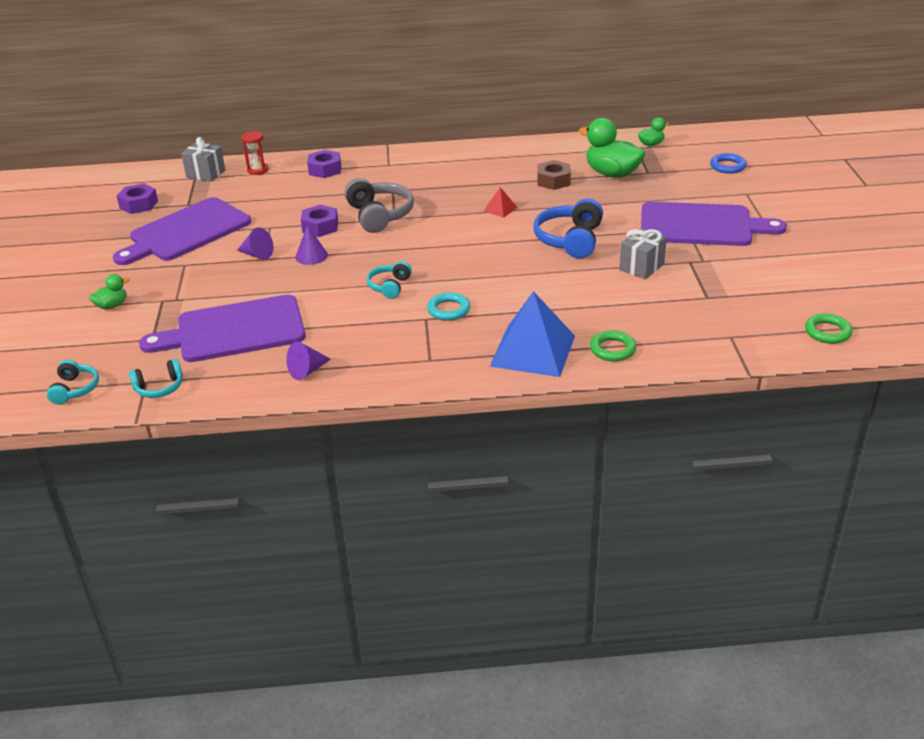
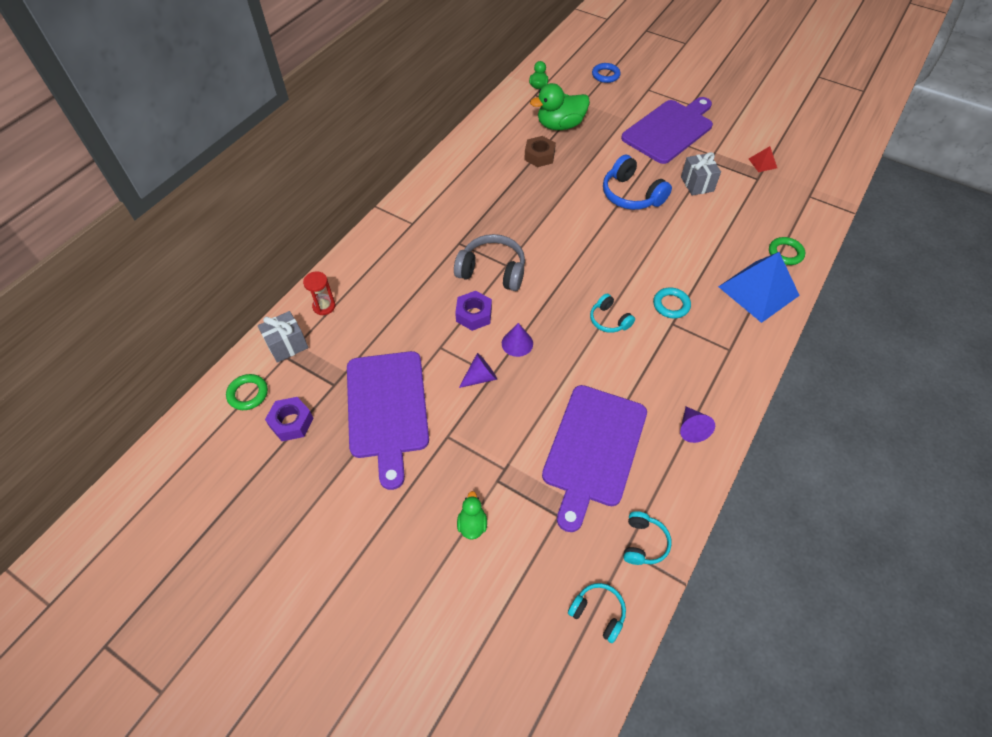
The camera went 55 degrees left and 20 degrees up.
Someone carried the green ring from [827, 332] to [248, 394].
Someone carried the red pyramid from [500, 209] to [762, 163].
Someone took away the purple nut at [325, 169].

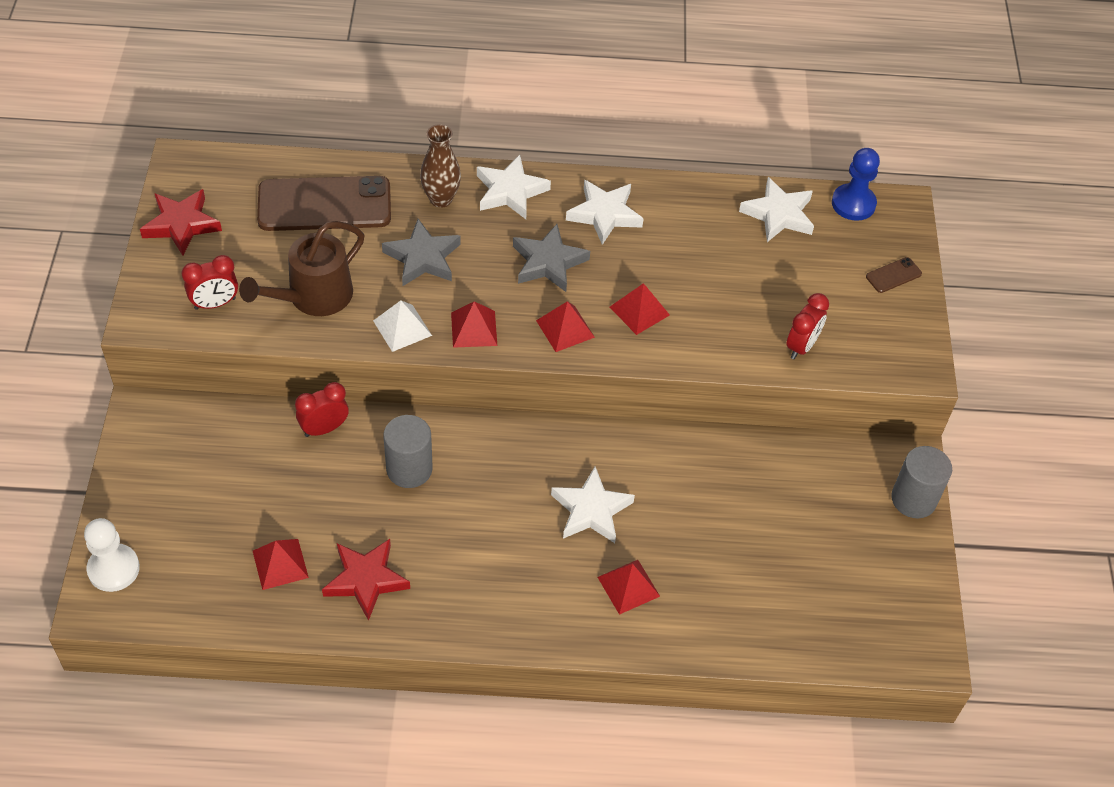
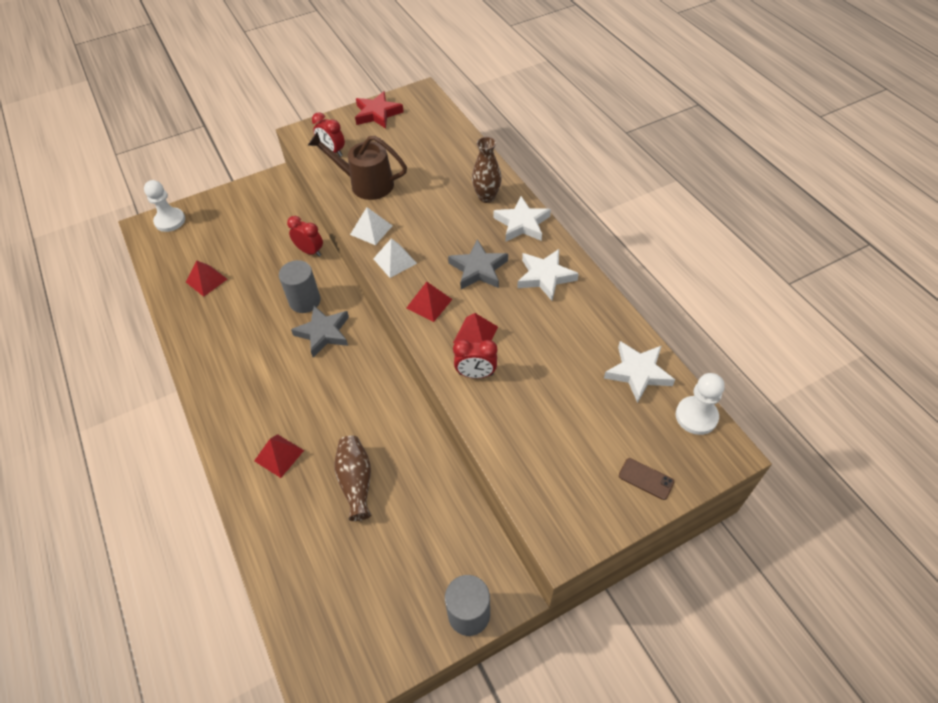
The camera went 65 degrees right and 0 degrees up.
Someone carried the grey star from [423, 258] to [323, 333].
Someone put down the brown vase at [356, 482].
Someone repainted the red pyramid at [474, 329], which became the white pyramid at [395, 261].
Someone carried the red clock from [801, 346] to [476, 374].
Someone repainted the blue pawn at [853, 204], which became the white pawn at [696, 416].
Someone took away the brown phone at [324, 205].
Someone took away the red star at [366, 580].
Someone took away the white star at [591, 510].

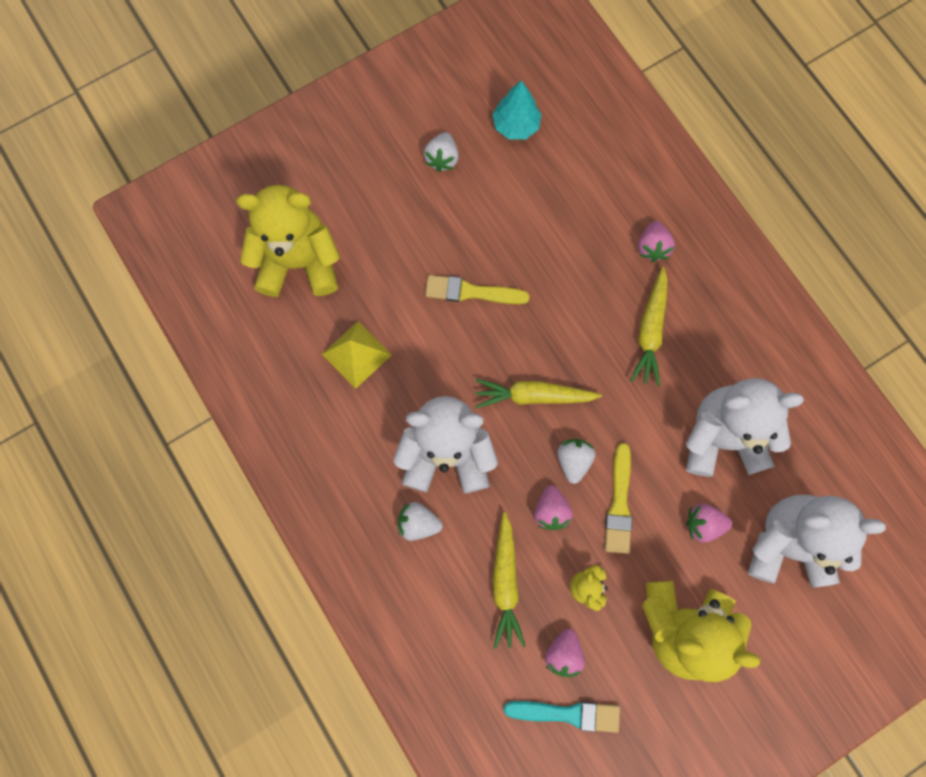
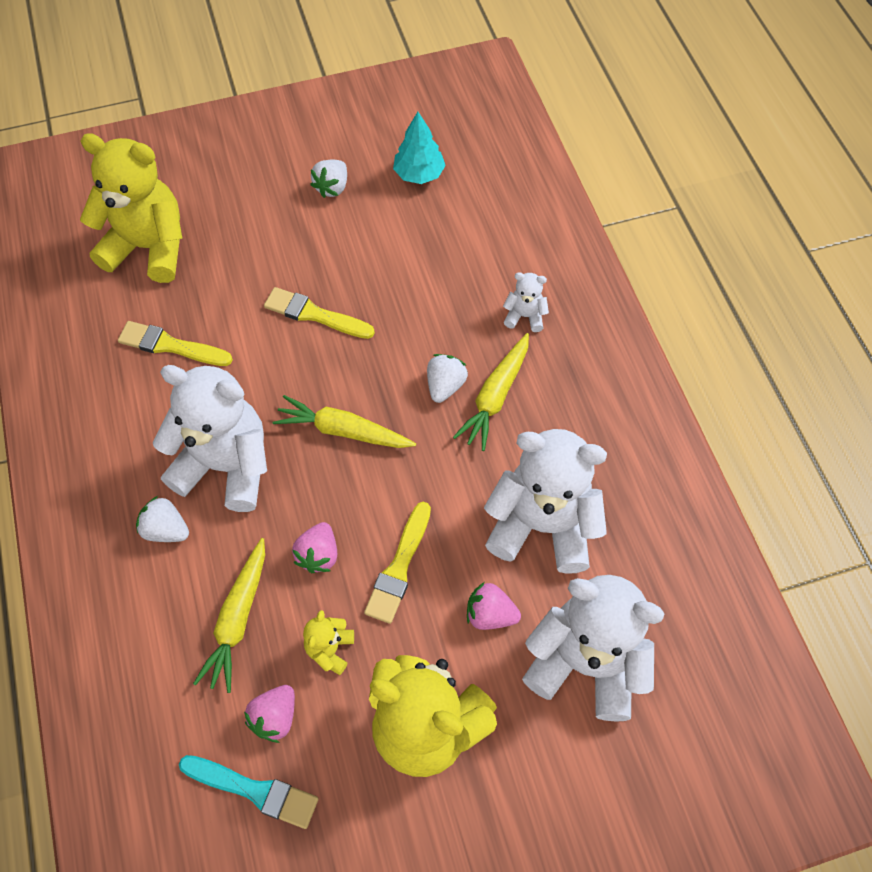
The camera went 15 degrees right and 15 degrees down.
Someone swapped the yellow pyramid at [356, 354] for the yellow brush at [170, 346].
Someone carried the white strawberry from [573, 460] to [445, 386].
Someone swapped the pink strawberry at [652, 247] for the white teddy bear at [525, 316].

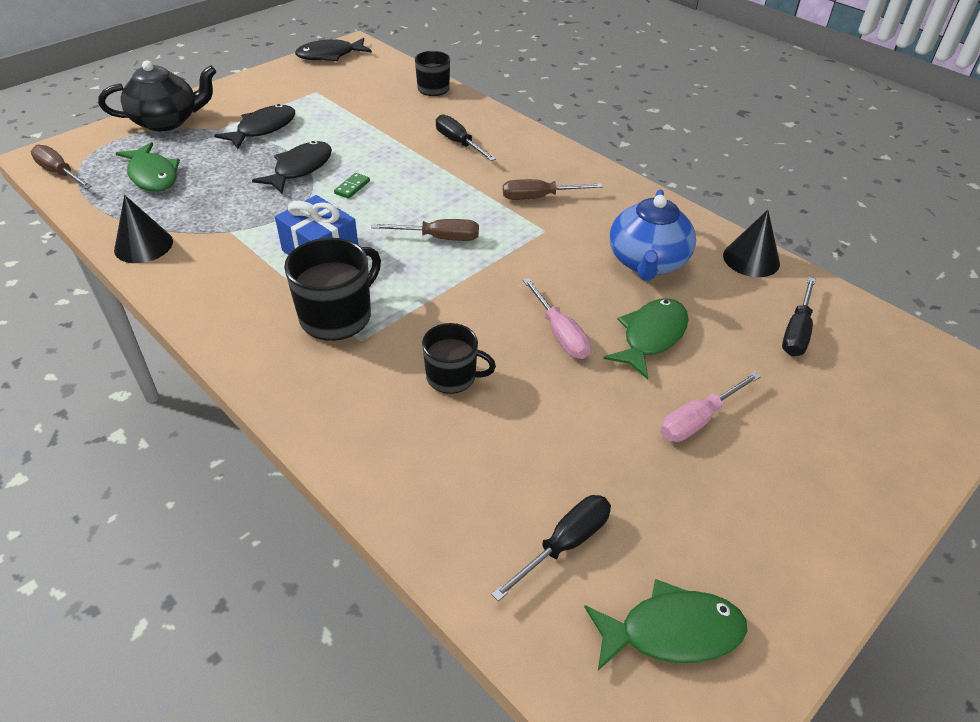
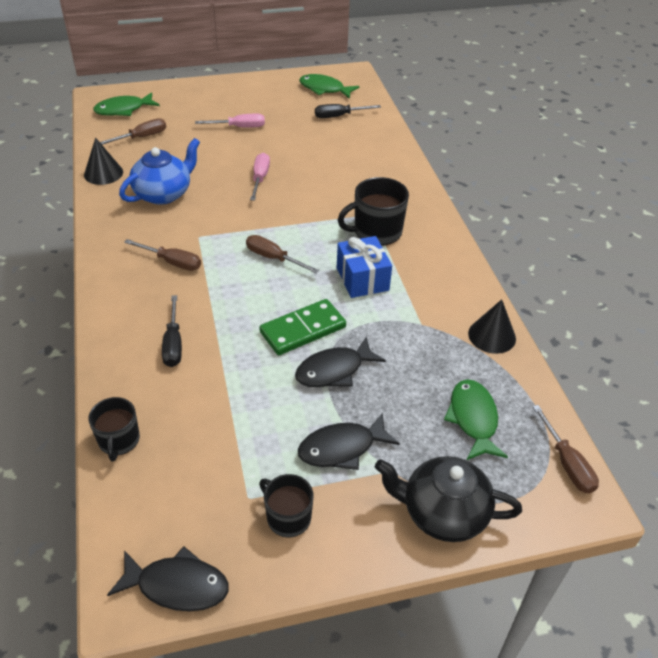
The camera went 150 degrees left and 0 degrees up.
Someone carried the green fish from [651, 336] to [123, 110].
Someone repainted the black screwdriver at [797, 332], which became the brown screwdriver at [142, 137].
Someone scaled the green domino at [352, 187] by 2.29.
Someone carried the black mug from [452, 377] to [288, 517].

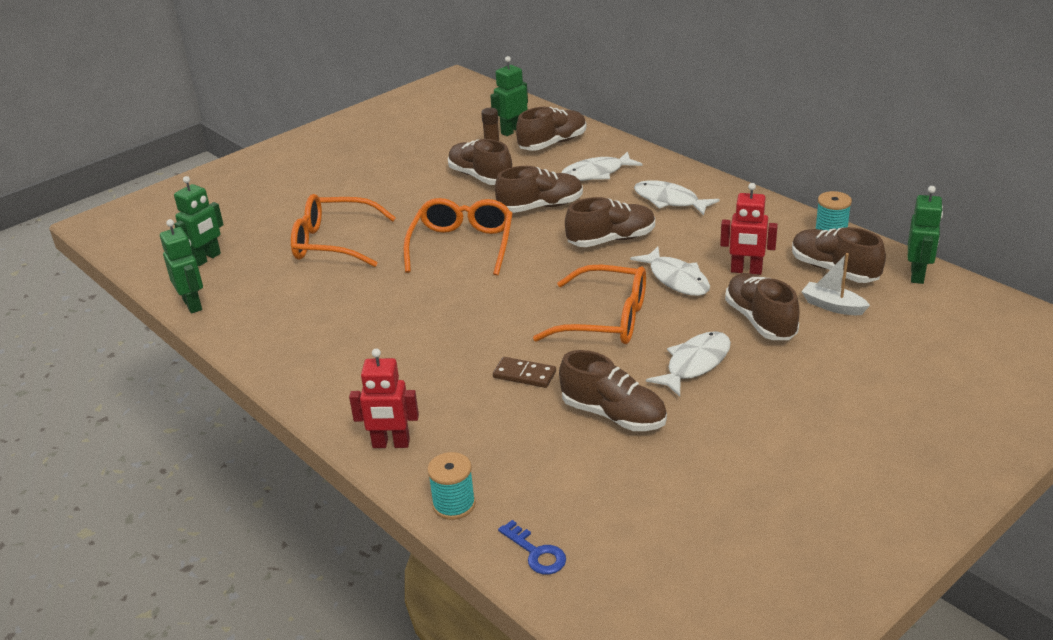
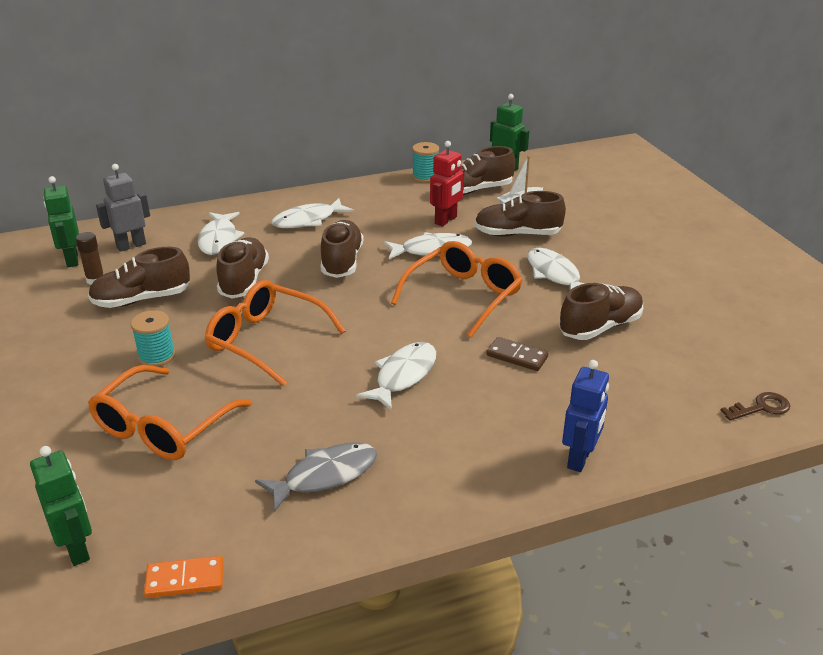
The camera went 70 degrees left and 0 degrees up.
Someone swapped the brown shoe at [553, 143] for the grey robot at [131, 245].
Someone carried the turquoise spool from [454, 504] to [157, 356].
Someone swapped the green robot at [193, 304] for the orange domino at [185, 580].
Someone put down the grey fish at [325, 476].
Someone put down the white fish at [403, 376].
Someone rotated the brown domino at [524, 375] by 75 degrees clockwise.
Someone repainted the red robot at [391, 444], which became the blue robot at [580, 459].
Someone repainted the blue key at [536, 553], which became the brown key at [760, 408].

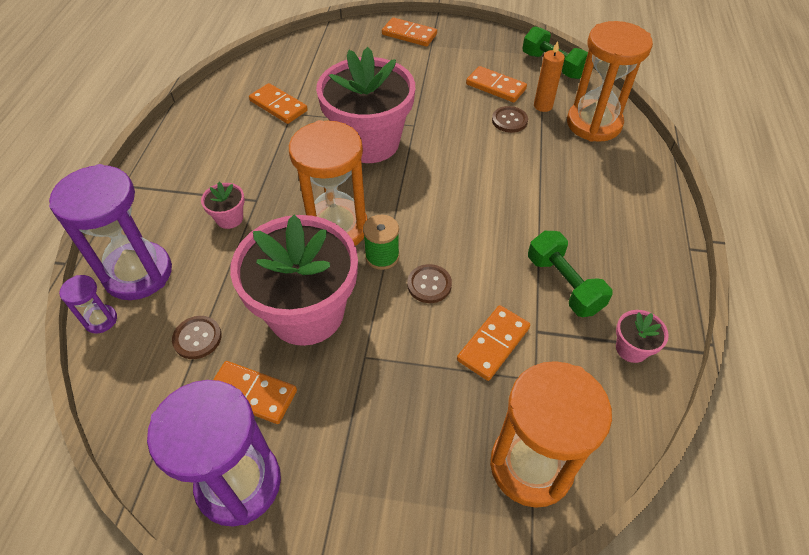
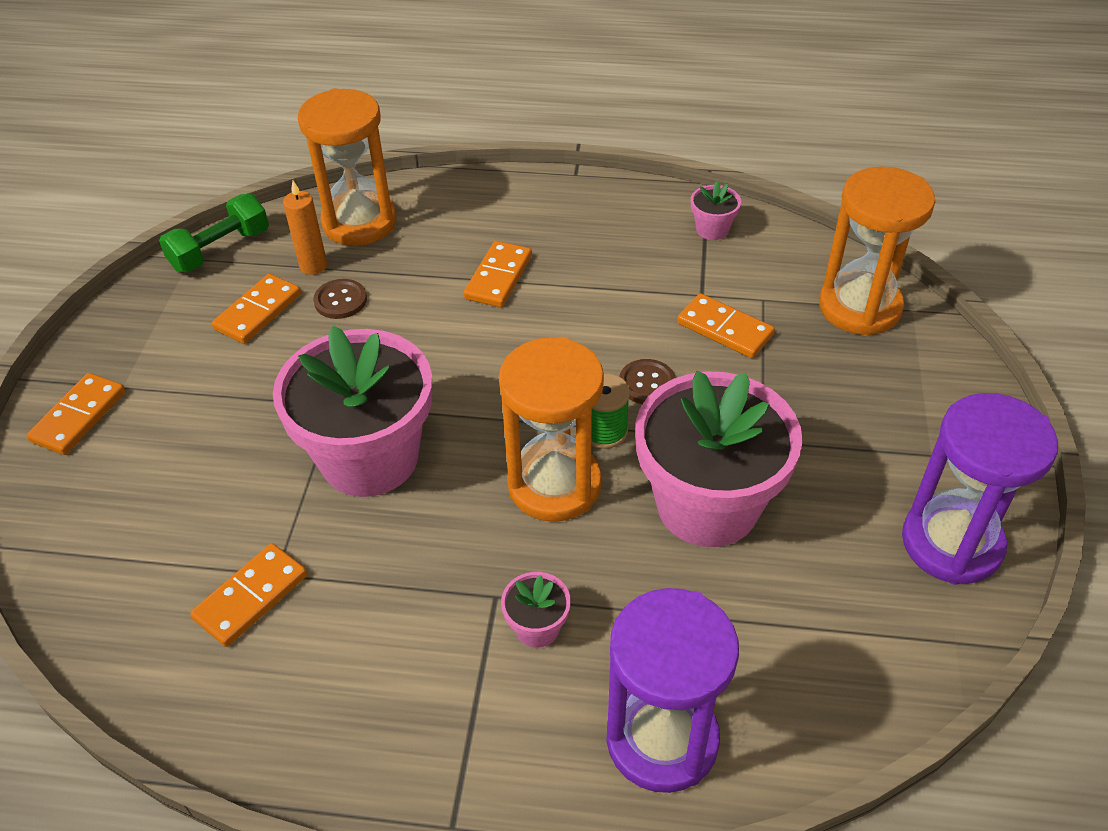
The camera went 90 degrees left and 5 degrees down.
Someone carried the orange domino from [252, 394] to [498, 277].
Someone took away the purple hourglass at [101, 320].
Someone took away the brown button at [197, 338].
Someone took away the green dumbbell at [563, 284].

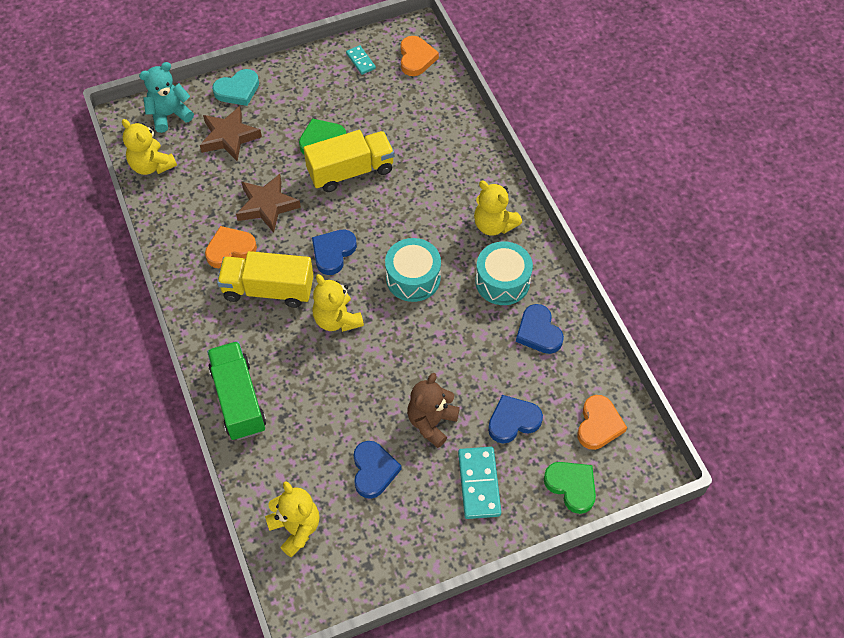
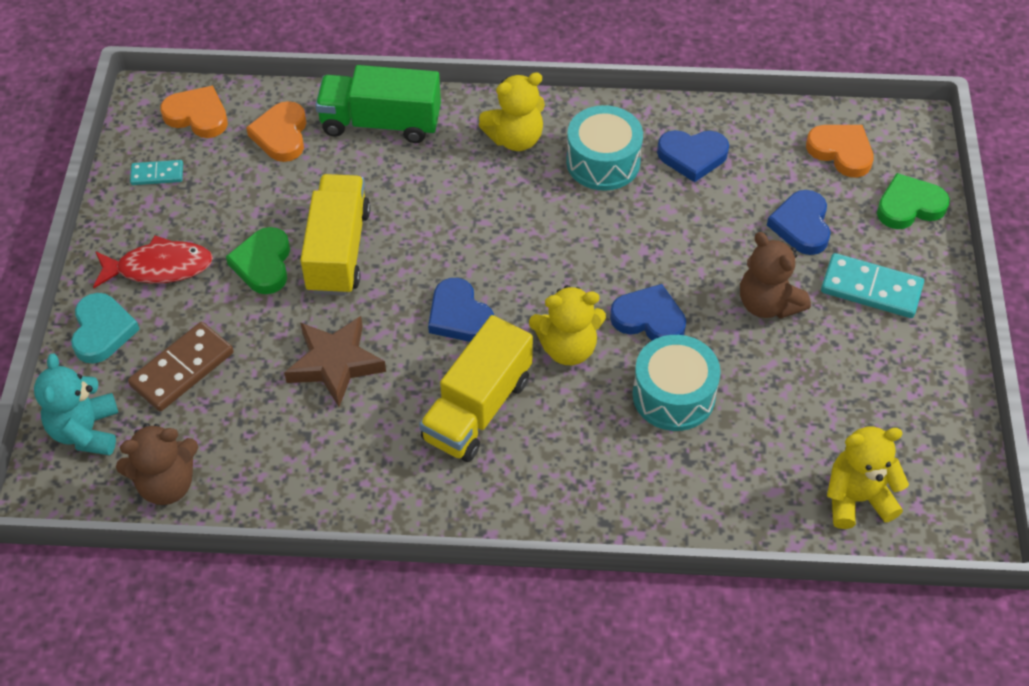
The camera went 65 degrees left and 5 degrees down.
Someone put down the red fish at [159, 267].
Someone repainted the yellow teddy bear at [152, 165], which became the brown teddy bear at [166, 484].
Someone swapped the brown star at [229, 137] for the brown domino at [182, 369].
Someone carried the orange heart from [230, 249] to [281, 135].
Someone carried the green truck from [238, 399] to [381, 123].
Someone carried the blue heart from [373, 471] to [649, 319].
Someone carried the turquoise drum from [413, 278] to [673, 395].

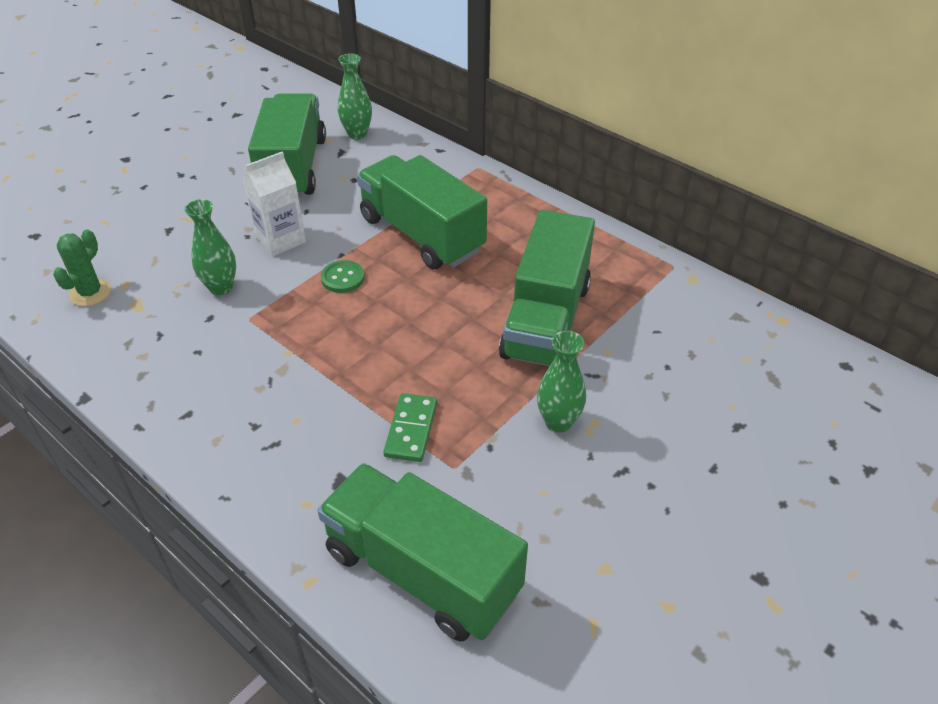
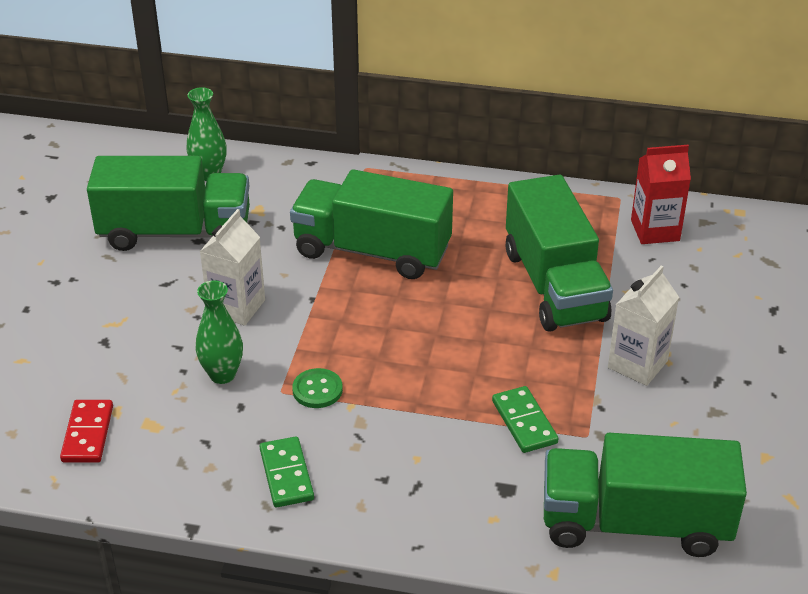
The camera went 30 degrees left and 5 degrees down.
Someone swapped the green cactus at [90, 293] for the red domino at [87, 434].
Someone rotated the green truck at [293, 168] by 120 degrees clockwise.
Someone put down the green domino at [286, 474].
Someone carried the green button from [343, 278] to [317, 390].
Someone swapped the green vase at [558, 422] for the white carton at [637, 364].
Someone put down the red carton at [655, 230].

